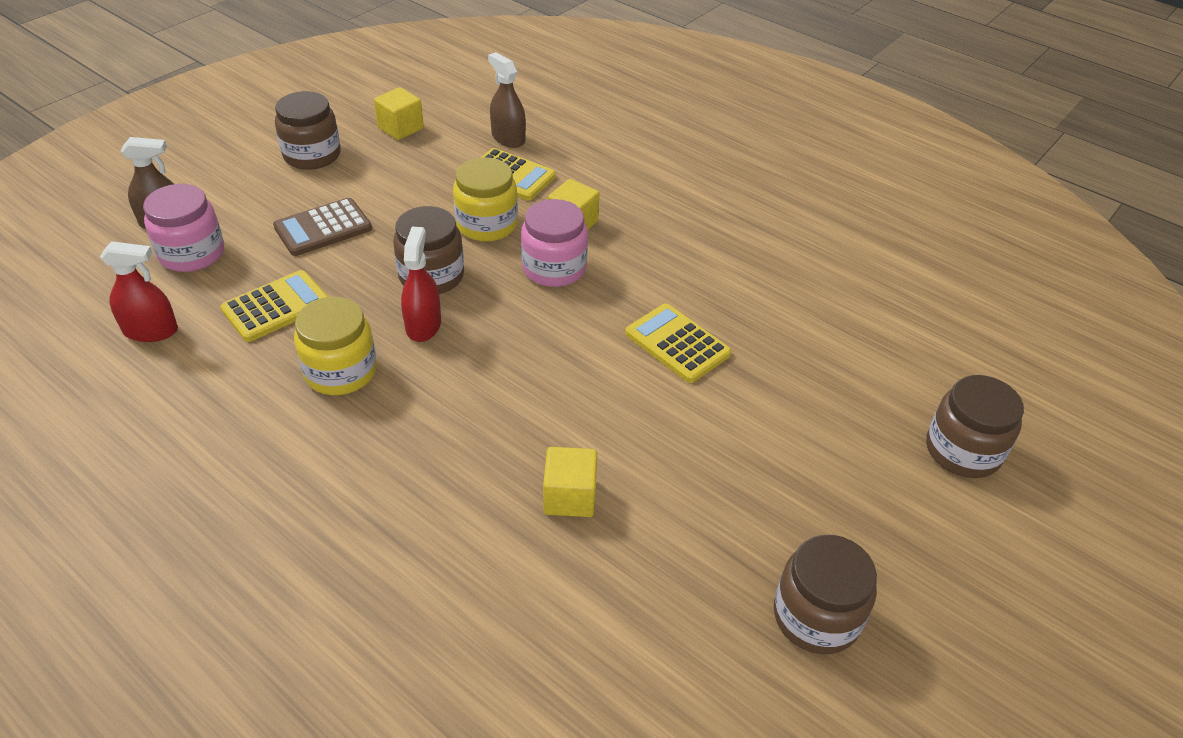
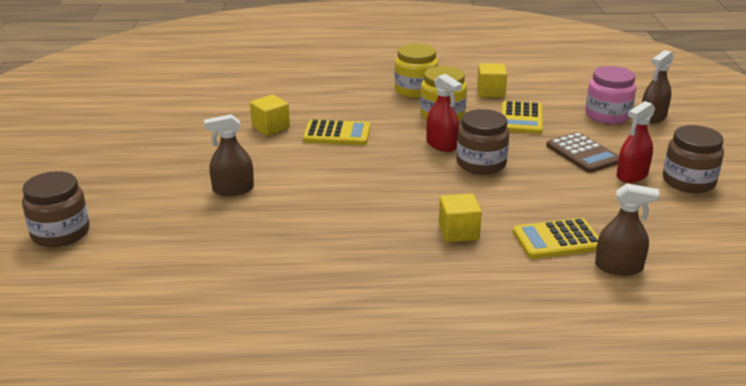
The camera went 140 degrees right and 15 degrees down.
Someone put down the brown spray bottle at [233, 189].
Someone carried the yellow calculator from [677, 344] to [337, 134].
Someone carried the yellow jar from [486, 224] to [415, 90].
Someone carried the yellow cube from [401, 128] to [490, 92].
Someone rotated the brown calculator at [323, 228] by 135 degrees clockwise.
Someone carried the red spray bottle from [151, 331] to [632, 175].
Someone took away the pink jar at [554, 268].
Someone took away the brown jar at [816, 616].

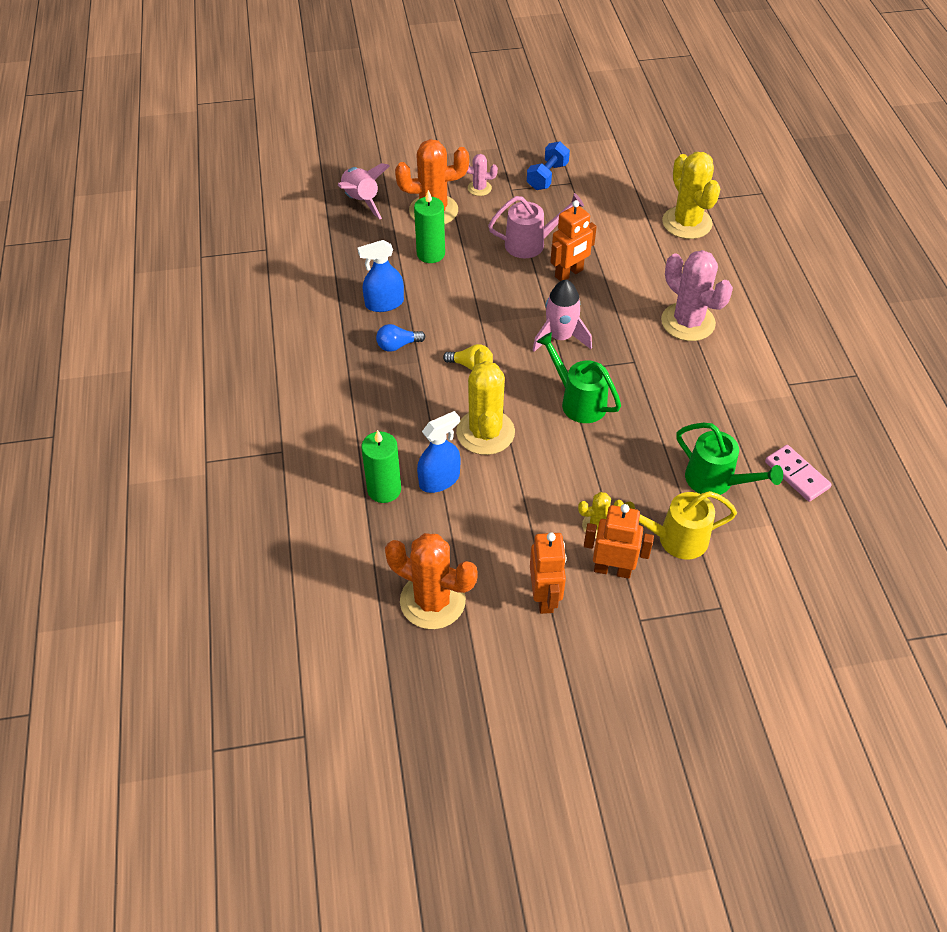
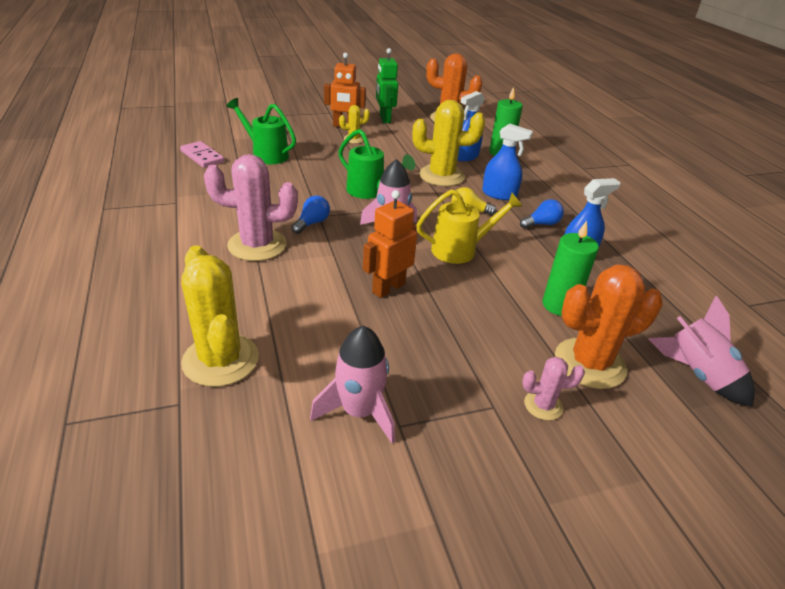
The camera went 170 degrees right and 15 degrees down.
Someone rotated the pink cactus at [688, 322] by 45 degrees counterclockwise.
Someone put down the blue light bulb at [312, 223].
Someone put down the pink rocket at [359, 412].
Someone repainted the orange robot at [545, 597], which became the green robot at [384, 119].
Someone rotated the yellow cactus at [485, 432] by 75 degrees counterclockwise.
Someone carried the yellow watering can from [675, 539] to [460, 250].
Someone put down the blue spray bottle at [499, 194].
Someone took away the pink watering can at [531, 244].
Someone took away the blue dumbbell at [547, 176].

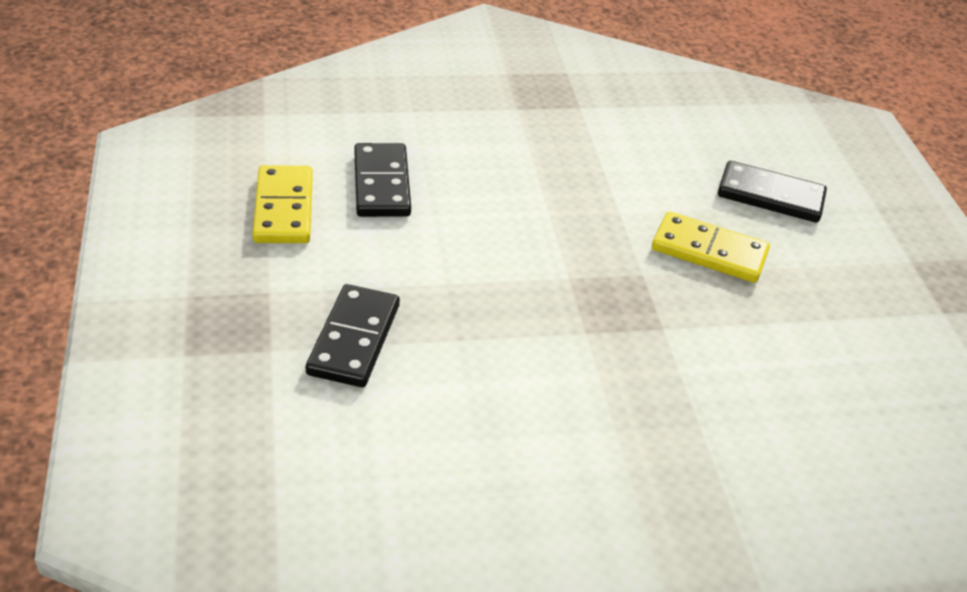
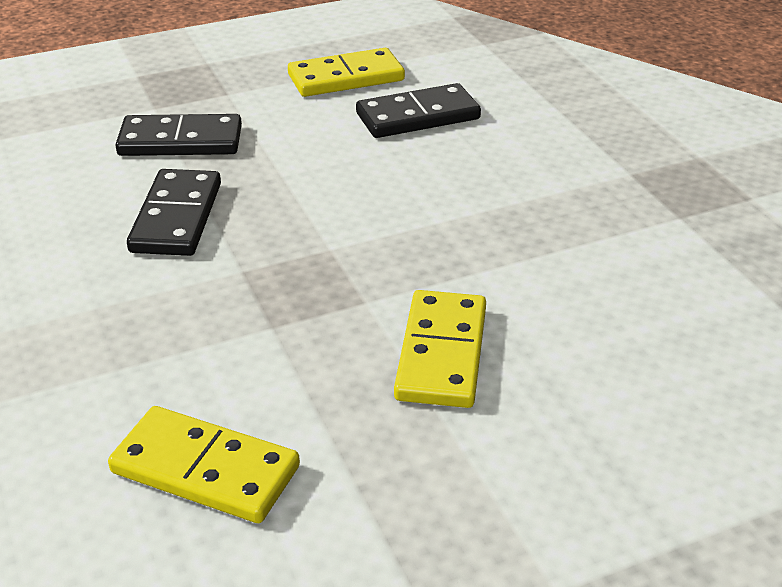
The camera went 80 degrees right and 5 degrees down.
Someone put down the yellow domino at [205, 470].
Someone carried the black domino from [770, 196] to [177, 217].

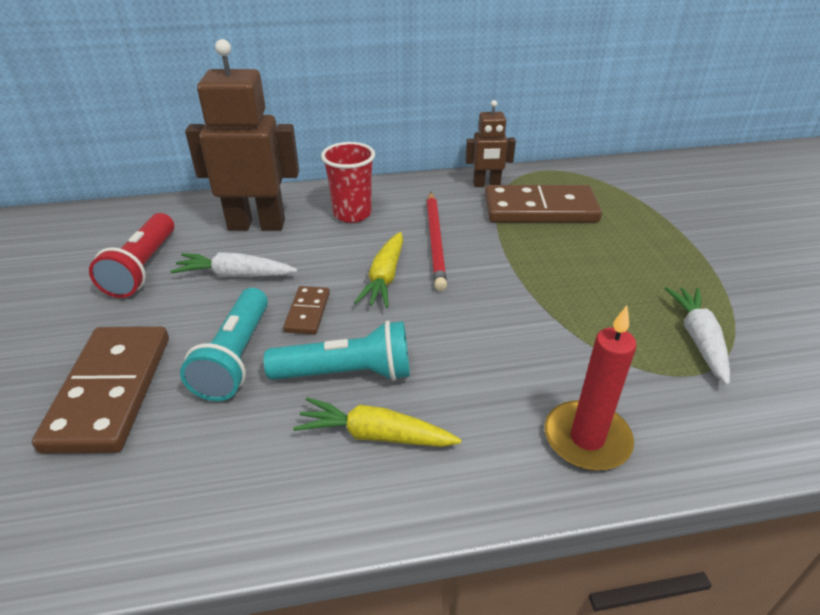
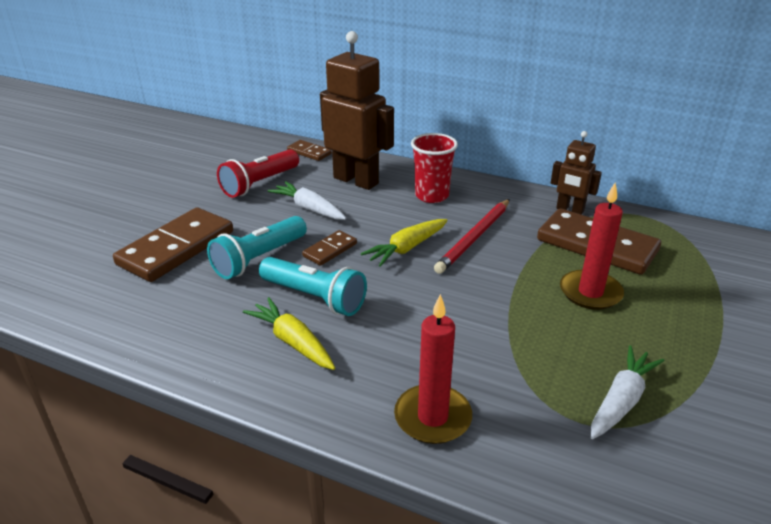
The camera went 35 degrees right and 5 degrees down.
Someone put down the brown domino at [309, 152].
Someone put down the red candle at [590, 292].

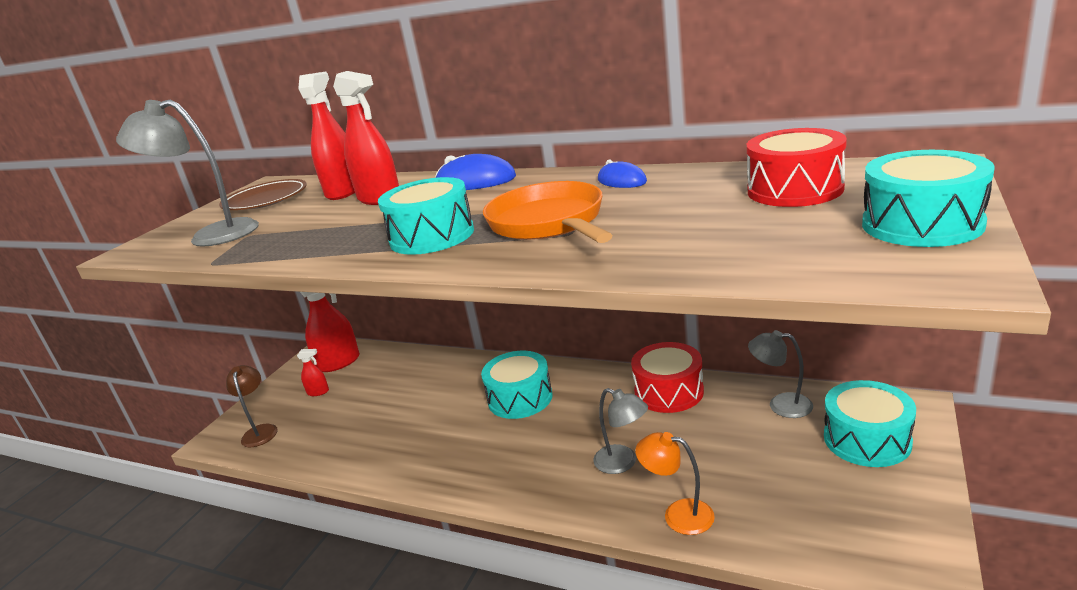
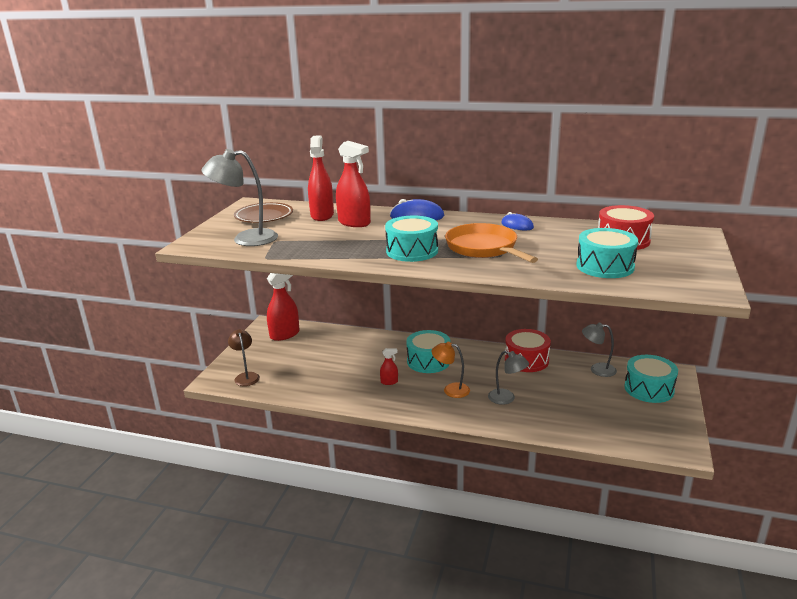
The camera went 10 degrees left and 0 degrees up.
Someone carried the red spray bottle from [318, 392] to [389, 382].
Someone carried the orange lamp from [678, 514] to [451, 389].
Someone carried the turquoise drum from [921, 224] to [605, 266].

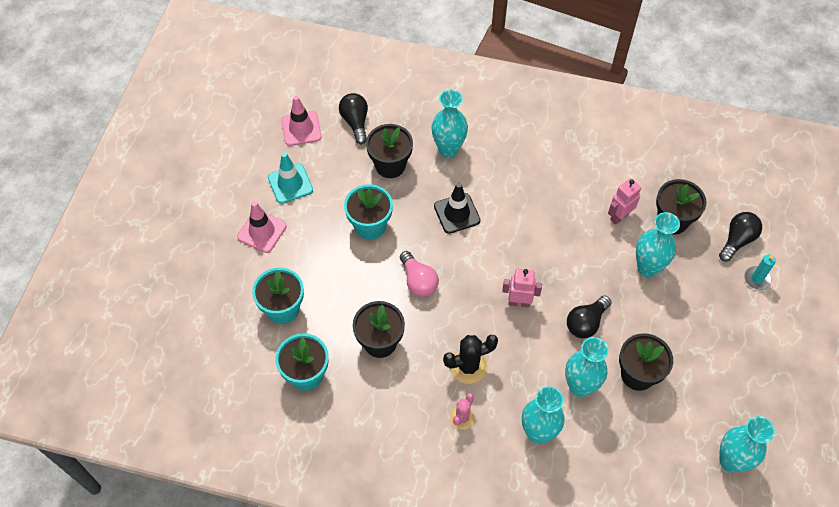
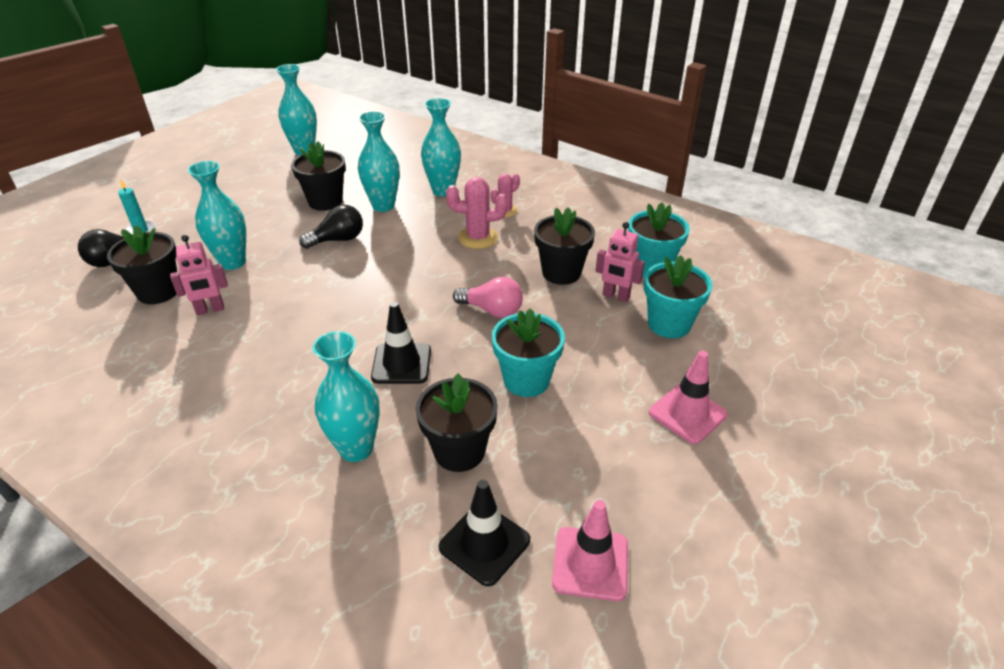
The camera went 160 degrees left and 20 degrees down.
Someone swapped the black light bulb at [355, 122] for the black traffic cone at [484, 543].
Someone repainted the black cactus at [468, 366], which became the pink cactus at [478, 238].
Someone rotated the pink light bulb at [418, 281] by 120 degrees clockwise.
Someone carried the pink robot from [519, 302] to [615, 296].
Someone took away the turquoise traffic cone at [290, 184].

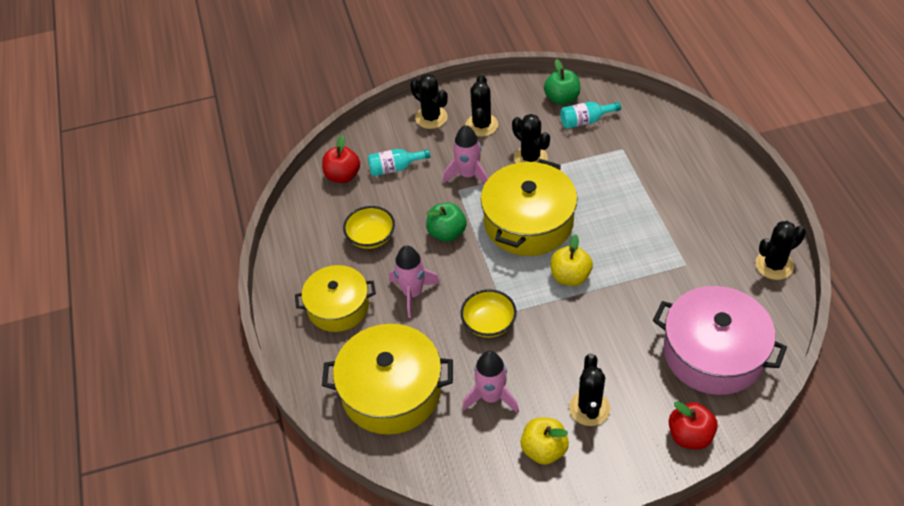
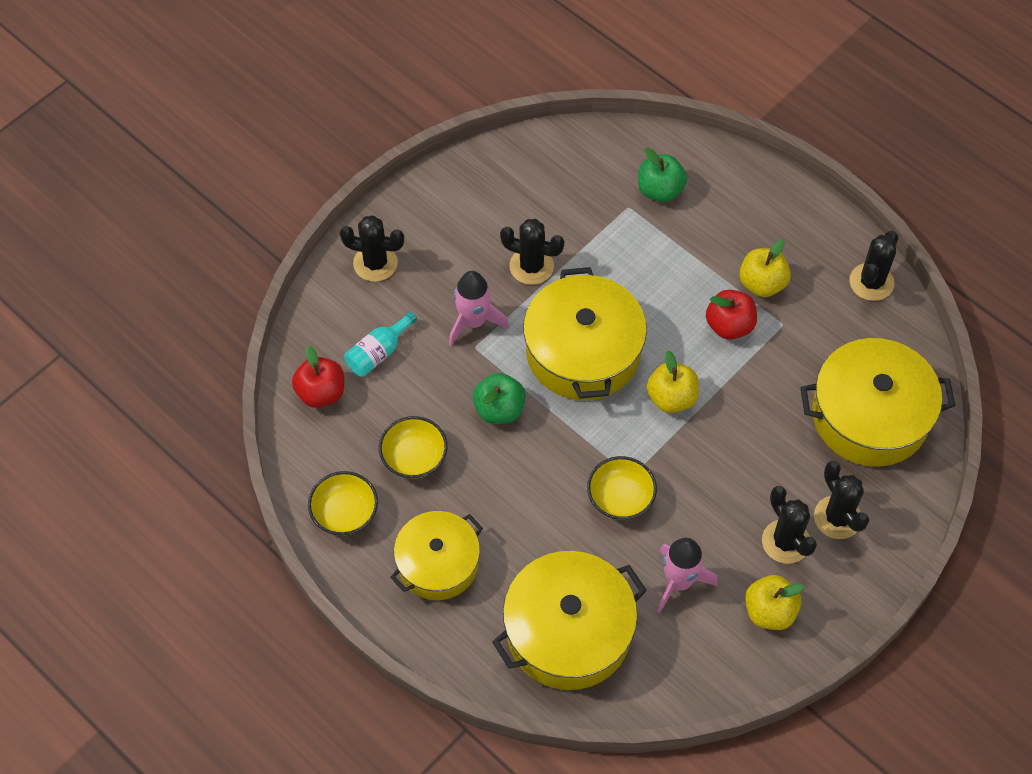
The camera went 35 degrees left and 10 degrees up.
Someone put down the yellow bowl at [345, 513].
Someone carried the green apple from [562, 98] to [660, 190].
Someone carried the red apple from [690, 436] to [729, 325].
Someone put down the yellow apple at [762, 283].
Someone repainted the pink pot at [713, 353], which became the yellow pot at [870, 416].
Someone carried the black cactus from [481, 125] to [837, 517].
Someone took away the pink rocket at [413, 293].
Someone took away the turquoise bottle at [585, 121].

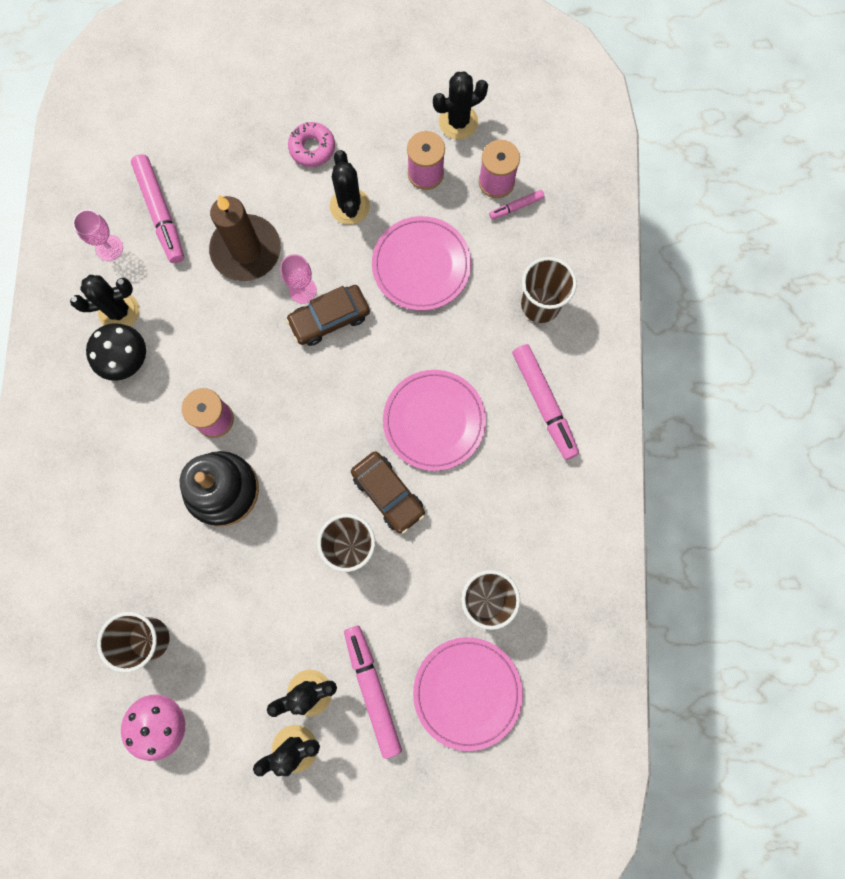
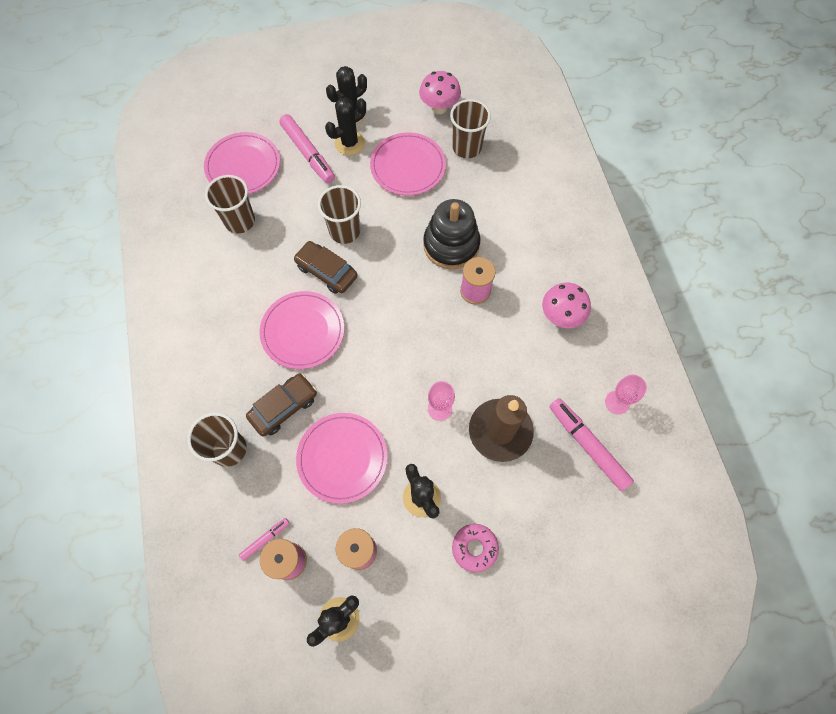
The camera went 165 degrees right and 10 degrees down.
Someone carried the brown car from [329, 319] to [284, 407].
Someone put down the pink plate at [408, 166].
Someone repainted the black mushroom at [127, 360], which became the pink mushroom at [561, 316].
Someone took away the black cactus at [119, 311].
Someone took away the pink marker at [544, 403].

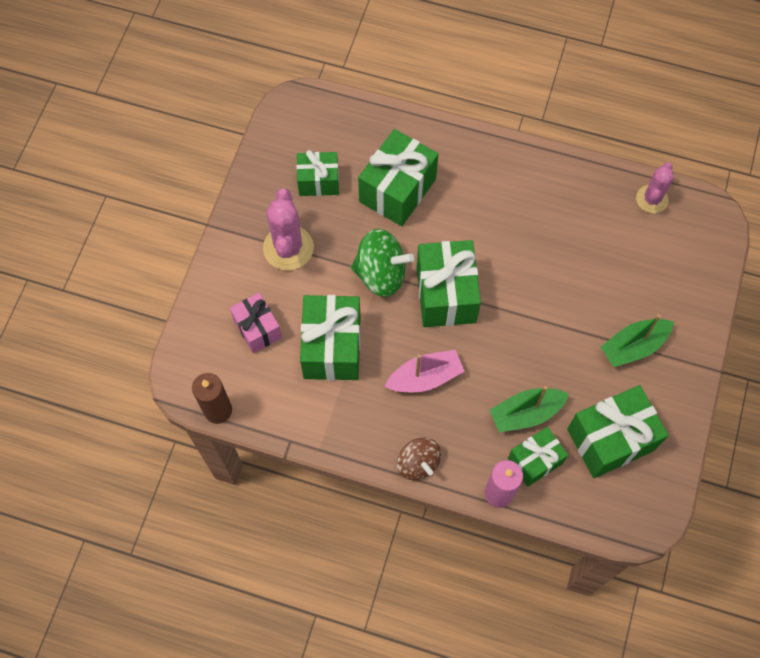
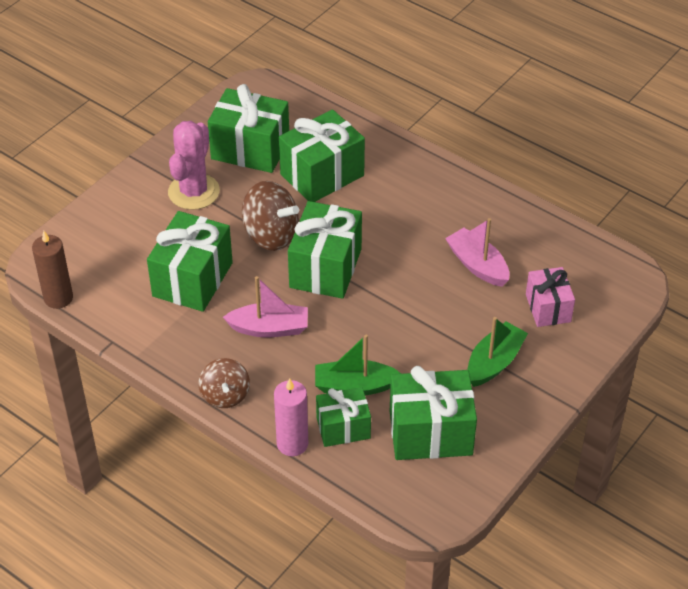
The camera went 20 degrees right and 20 degrees down.
Someone scaled the green gift at [318, 181] by 1.63.
Someone repainted the green spinning top at [381, 274], which became the brown spinning top at [271, 235].
Someone put down the pink boat at [477, 265].
Someone rotated the green boat at [633, 346] by 135 degrees clockwise.
Someone carried the pink gift from [257, 329] to [548, 308].
Someone took away the pink cactus at [652, 199].

